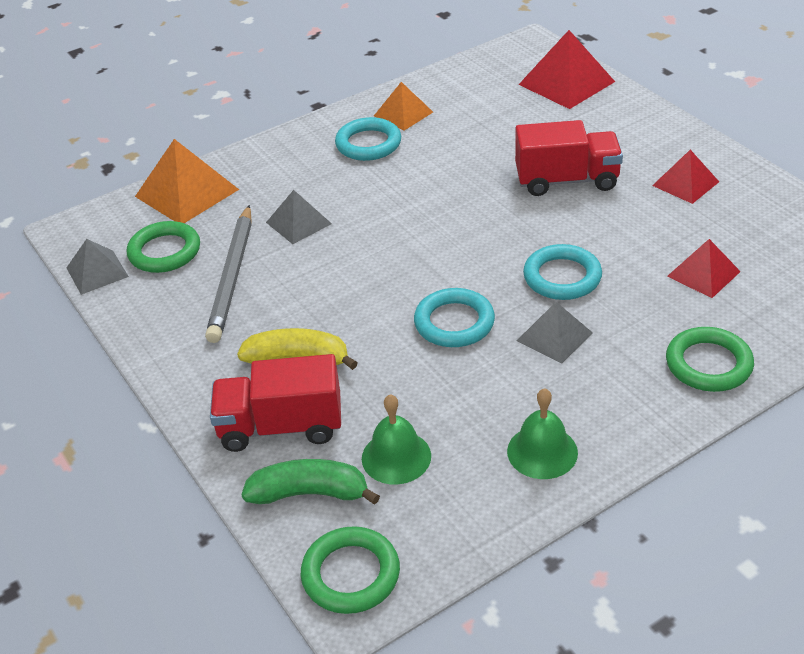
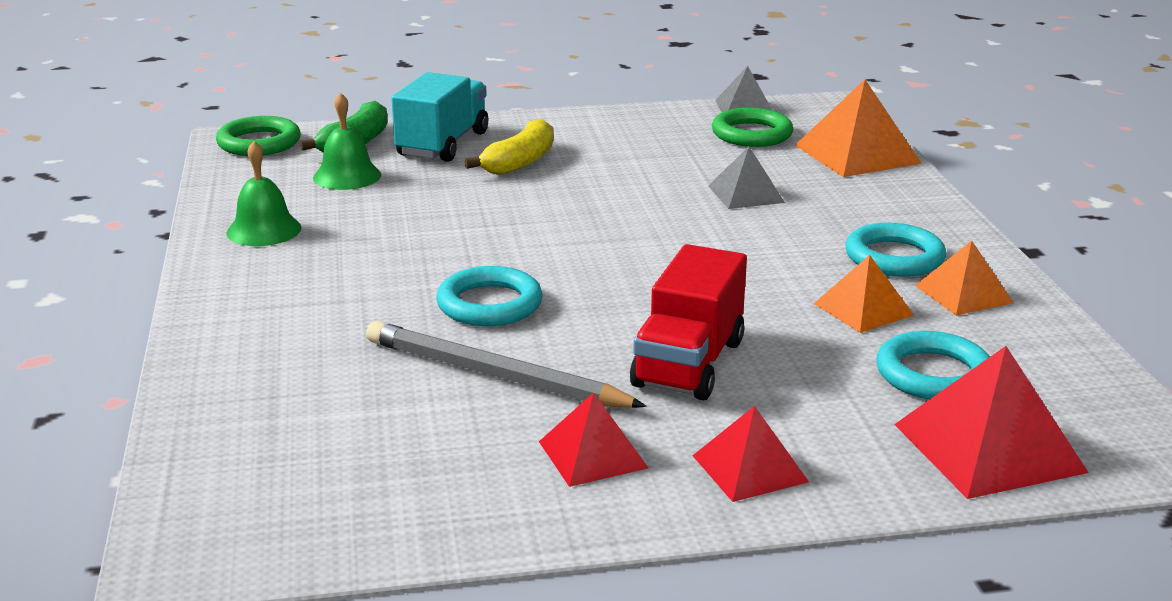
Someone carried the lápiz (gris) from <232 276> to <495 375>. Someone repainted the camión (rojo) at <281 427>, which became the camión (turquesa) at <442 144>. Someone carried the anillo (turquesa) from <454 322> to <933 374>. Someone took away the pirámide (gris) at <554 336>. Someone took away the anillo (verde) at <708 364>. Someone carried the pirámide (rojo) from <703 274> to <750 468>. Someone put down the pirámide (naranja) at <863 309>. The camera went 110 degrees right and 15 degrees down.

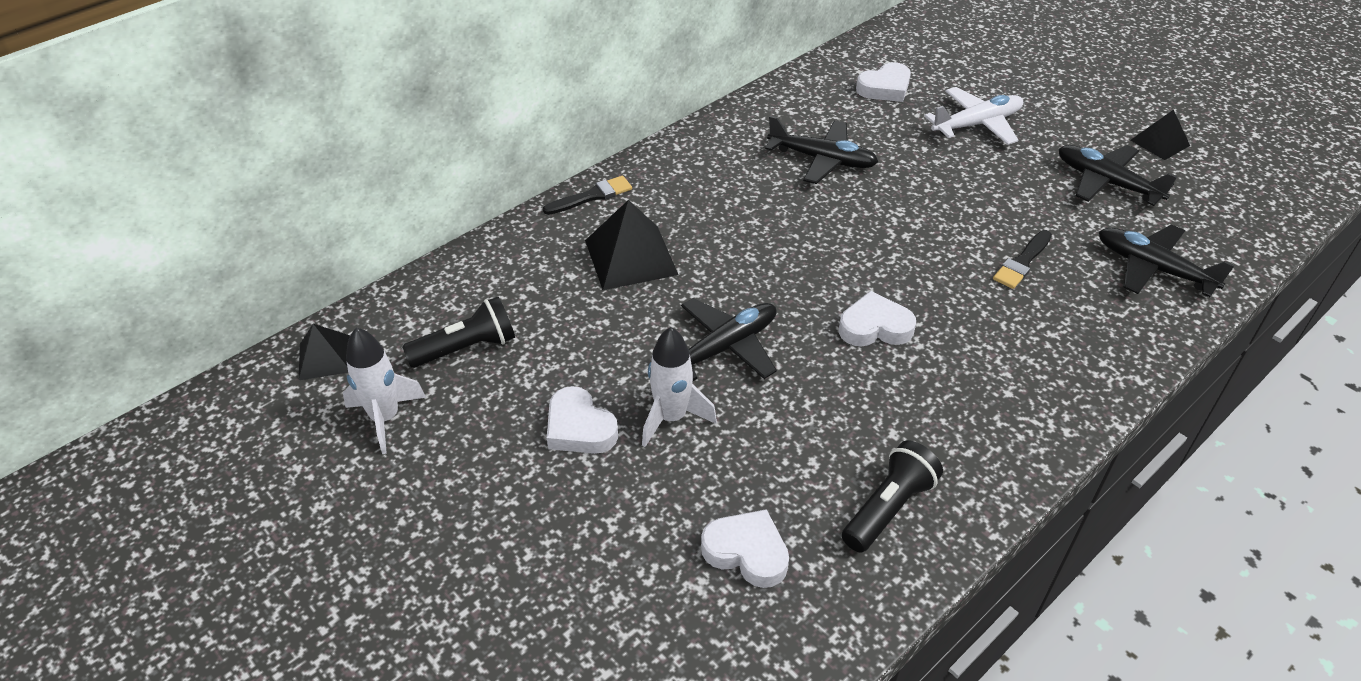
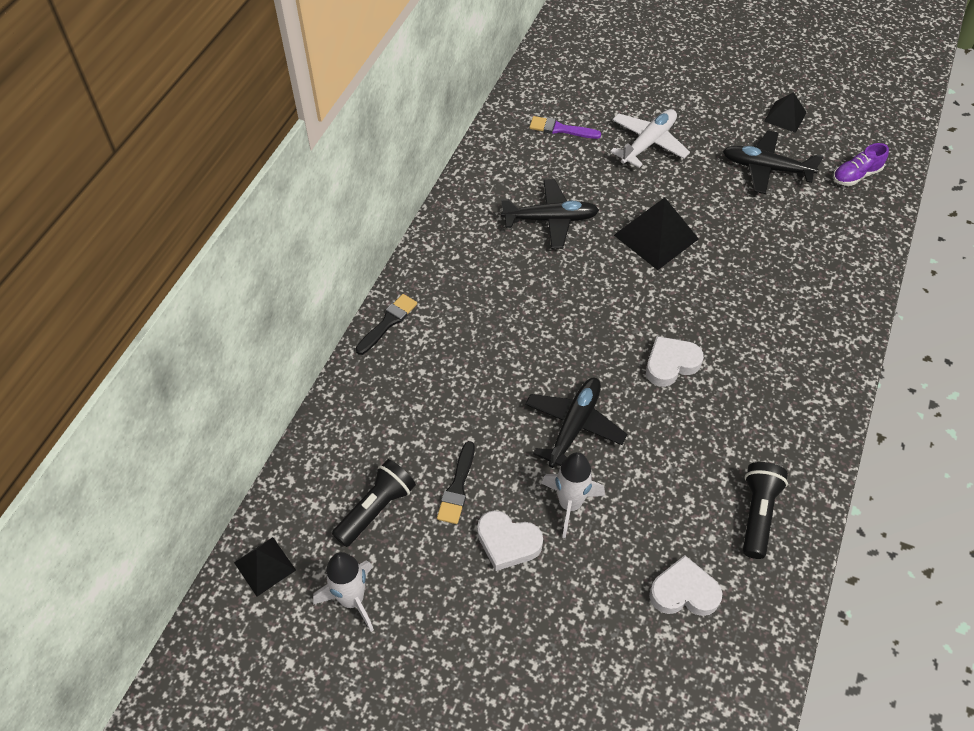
Someone carried the pirámide (negro) from <630 257> to <656 237>. Someone swapped the corazón (blanco) at <885 88> for the pincel (morado) at <561 129>. Someone carried the pincel (negro) from <1022 262> to <457 487>. Someone took away the avión (negro) at <1152 268>. Someone put down the zapato (morado) at <856 175>. The camera went 25 degrees left and 10 degrees up.

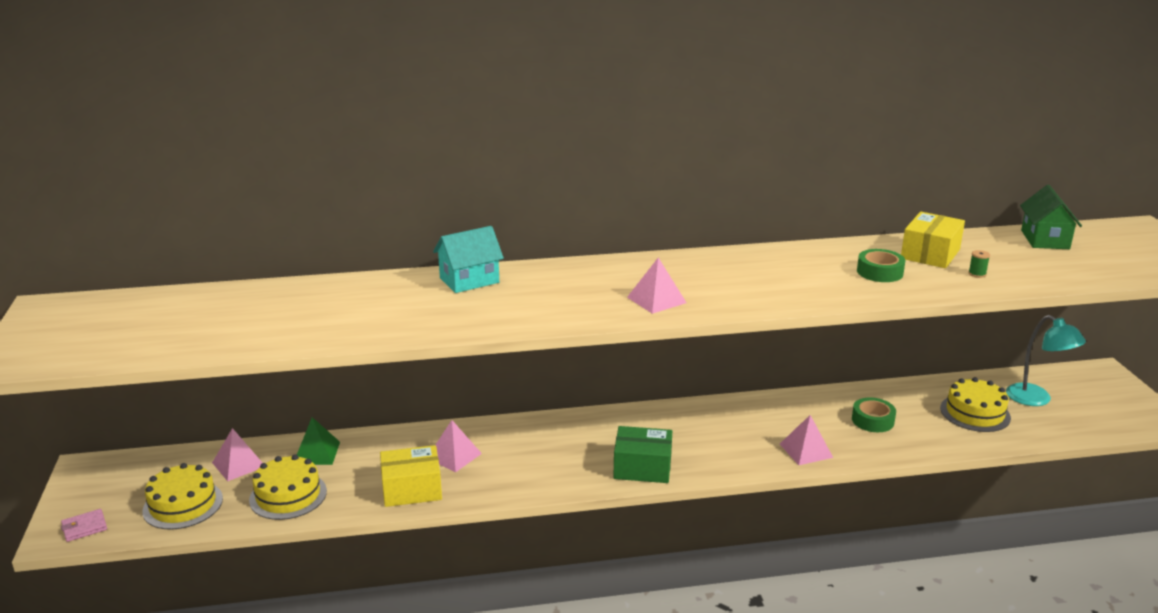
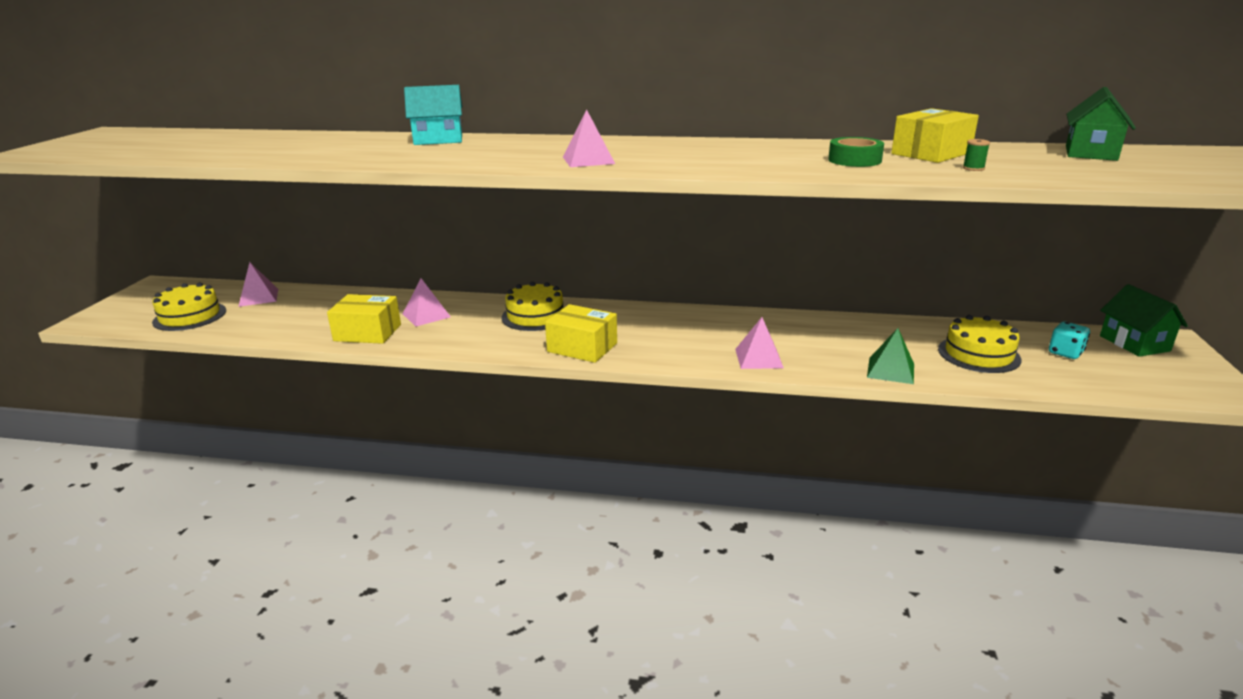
Someone took away the cartera (rosa) at <84 527>. Someone carried the tarta (amarillo) from <288 495> to <535 316>. Someone carried the pirámide (verde) from <316 453> to <890 370>. Someone repainted the caja (verde) at <642 467>, which became the caja (amarillo) at <582 347>. Someone took away the cinta adhesiva (verde) at <872 420>. Someone swapped the lámpara (turquesa) at <1036 399> for the dado (turquesa) at <1065 353>. Someone put down the casa (verde) at <1134 343>. The camera went 20 degrees right and 0 degrees up.

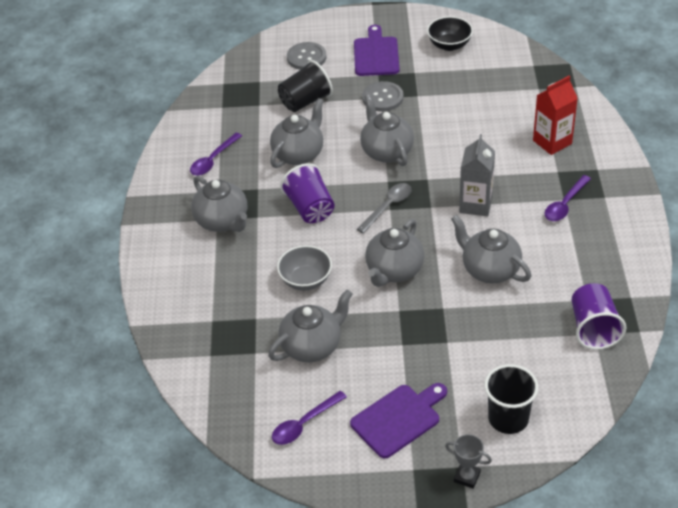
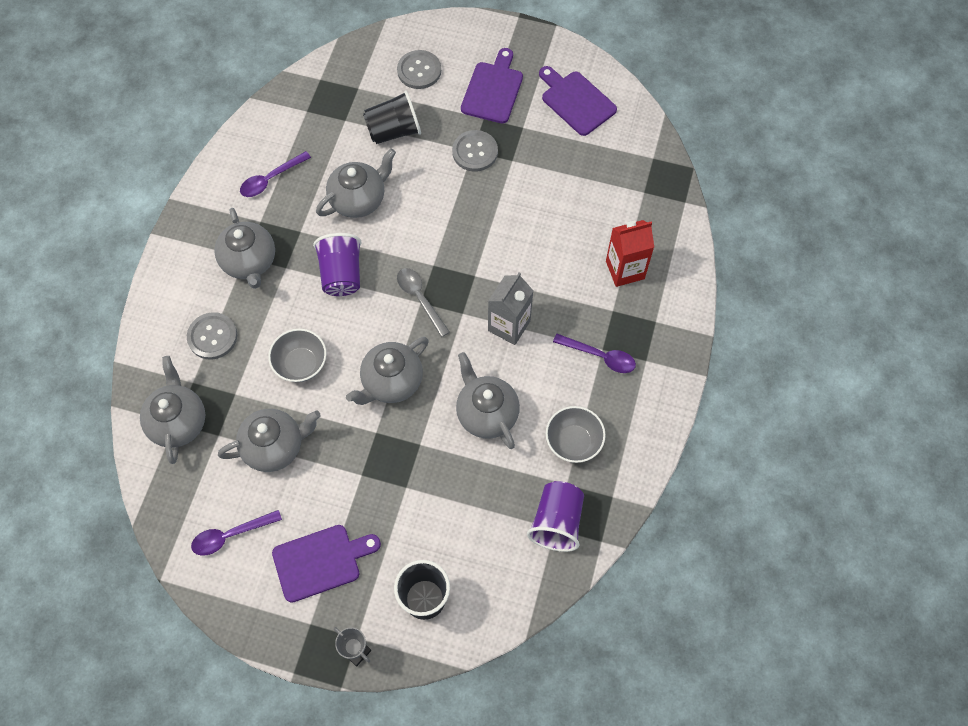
Someone rotated the cuchara (gris) at <388 206> by 90 degrees counterclockwise. Someone carried the tetera (gris) from <386 151> to <178 422>. Someone swapped the cuenco (negro) at <449 45> for the tabla de cortar (morado) at <576 101>. Someone rotated the cuchara (morado) at <565 204> by 120 degrees counterclockwise. Someone put down the botón (gris) at <212 336>. Someone put down the cuenco (gris) at <573 442>. The camera went 15 degrees right and 20 degrees up.

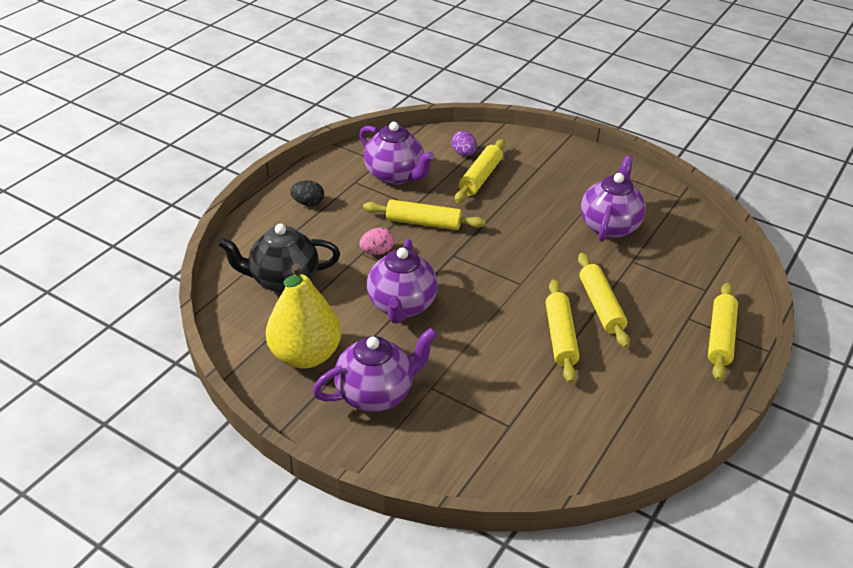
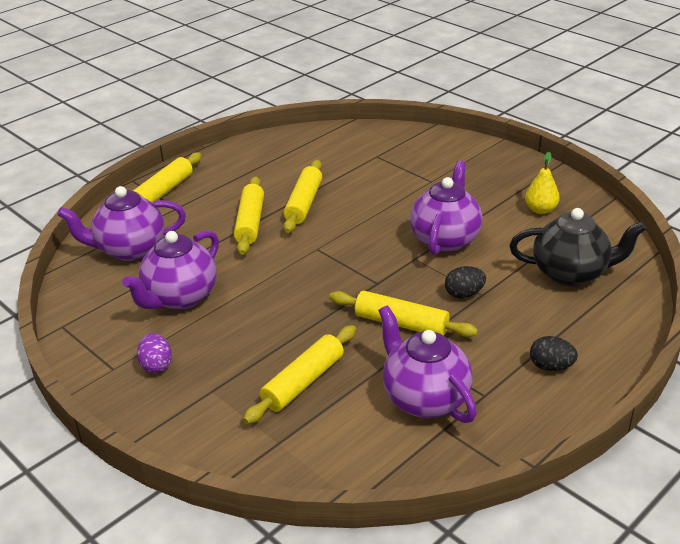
Someone scaled the pera (amarillo) at <305 355> by 0.50. Someone carried the tetera (morado) from <376 394> to <130 249>. Someone repainted the huevo (rosa) at <377 252>, which became the huevo (negro) at <464 294>. Someone carried the huevo (morado) from <464 154> to <156 365>. The camera went 165 degrees left and 5 degrees down.

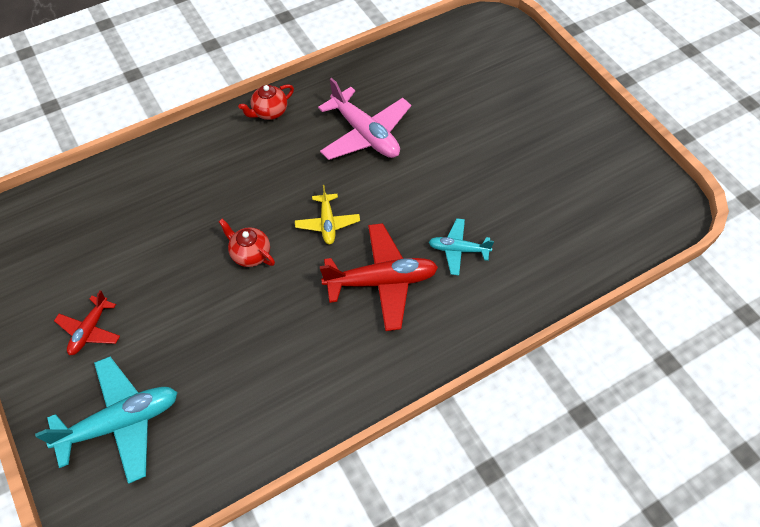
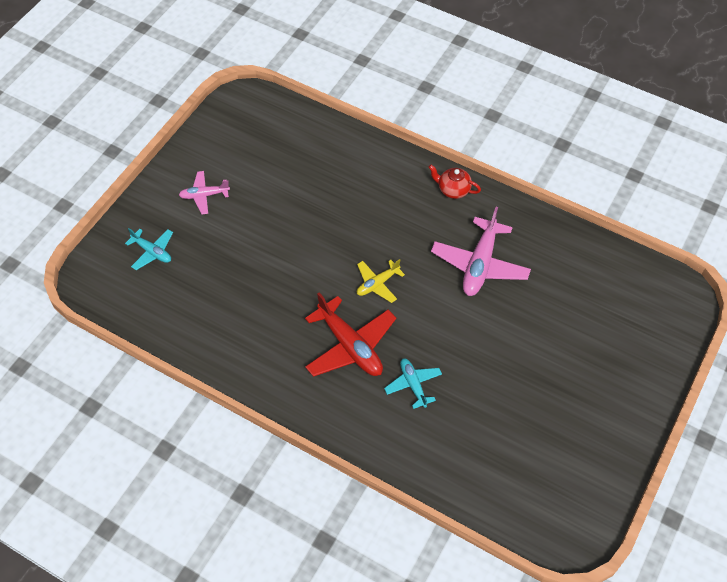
Someone scaled the avión (turquesa) at <120 423> by 0.56. Someone repainted the avión (rojo) at <90 330>, which became the avión (rosa) at <204 195>. Someone took away the tetera (rojo) at <250 254>. The camera went 60 degrees right and 0 degrees up.

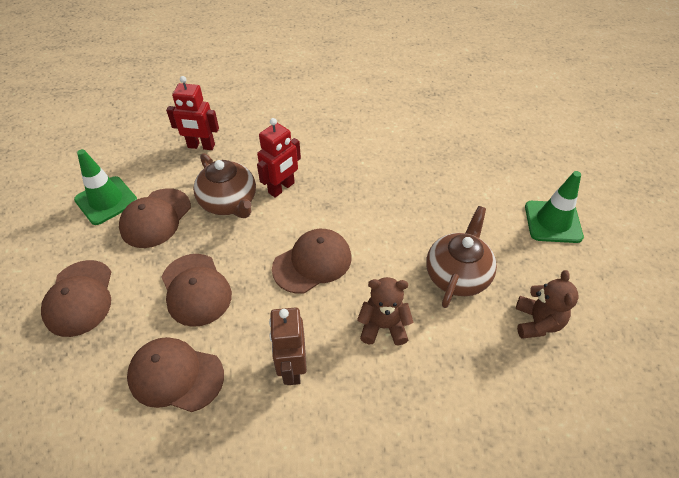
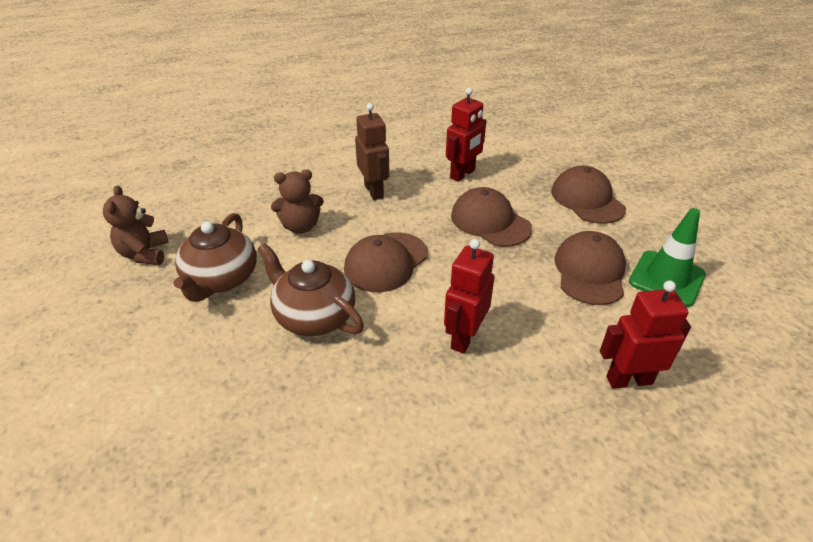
Someone swapped the gorra (marrón) at <176 375> for the robot (rojo) at <463 174>. Someone carried the tetera (marrón) from <229 202> to <313 316>. Someone took away the cono de tráfico (verde) at <553 222>. The camera went 165 degrees right and 10 degrees down.

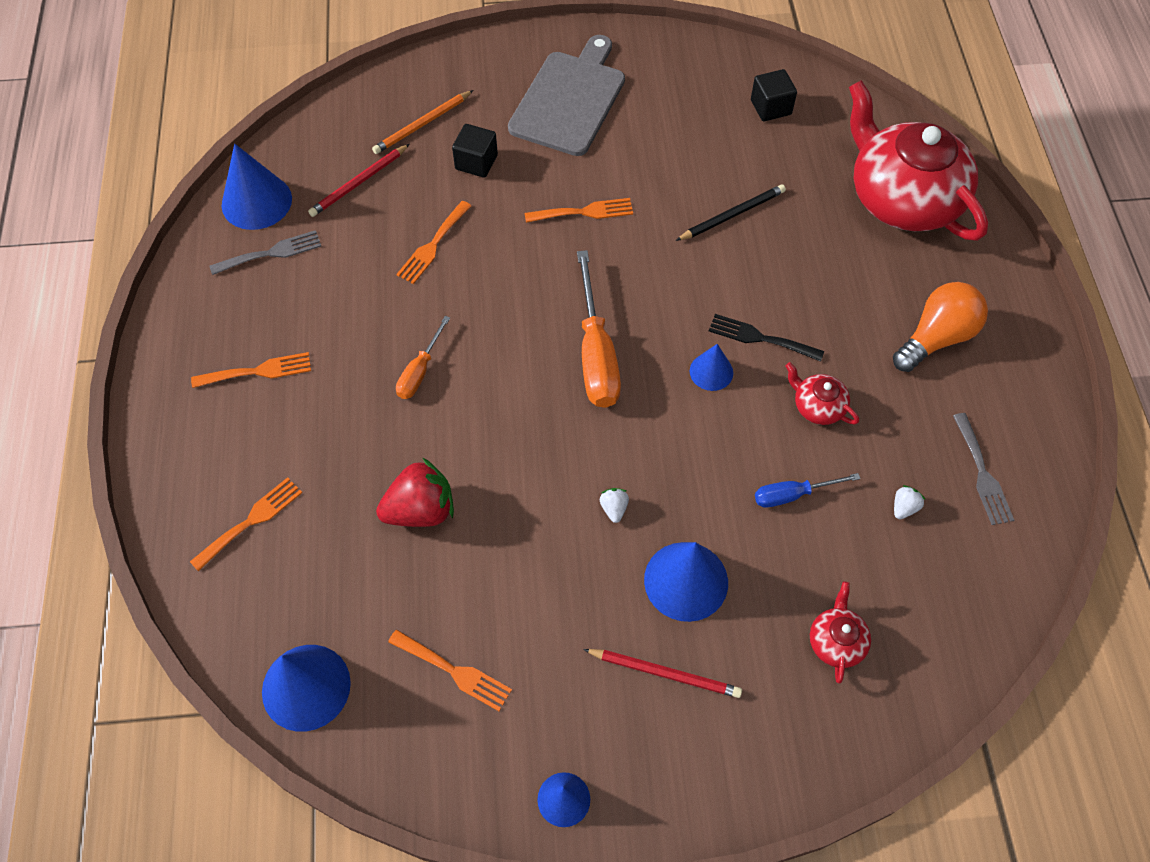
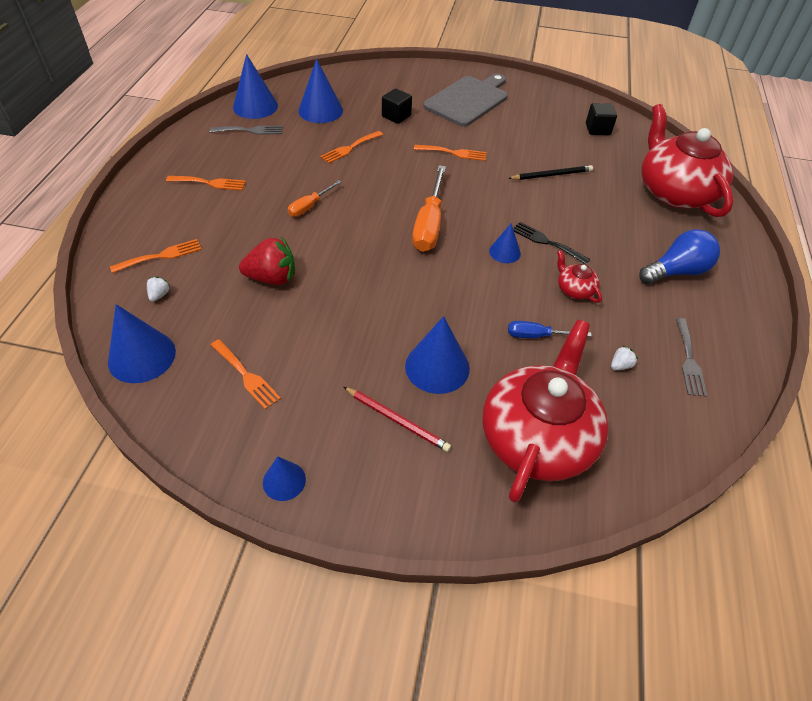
Someone swapped the lápiz (rojo) at <359 182> for the cono (azul) at <320 110>. Someone took away the lápiz (naranja) at <423 124>. Someone carried the fresa (blanco) from <614 508> to <159 295>. Someone scaled the tetera (rojo) at <836 641> by 2.45. Someone repainted the bombilla (naranja) at <936 338>, which became the bombilla (azul) at <676 271>. The camera went 15 degrees right and 10 degrees down.

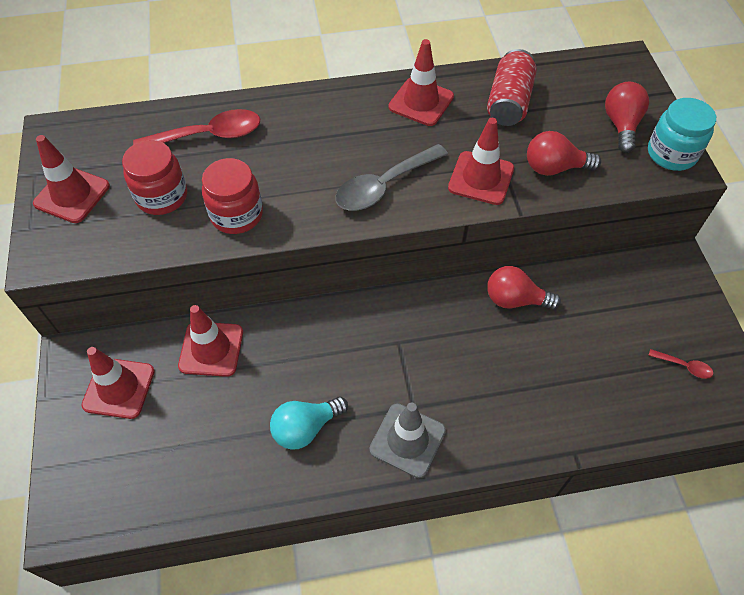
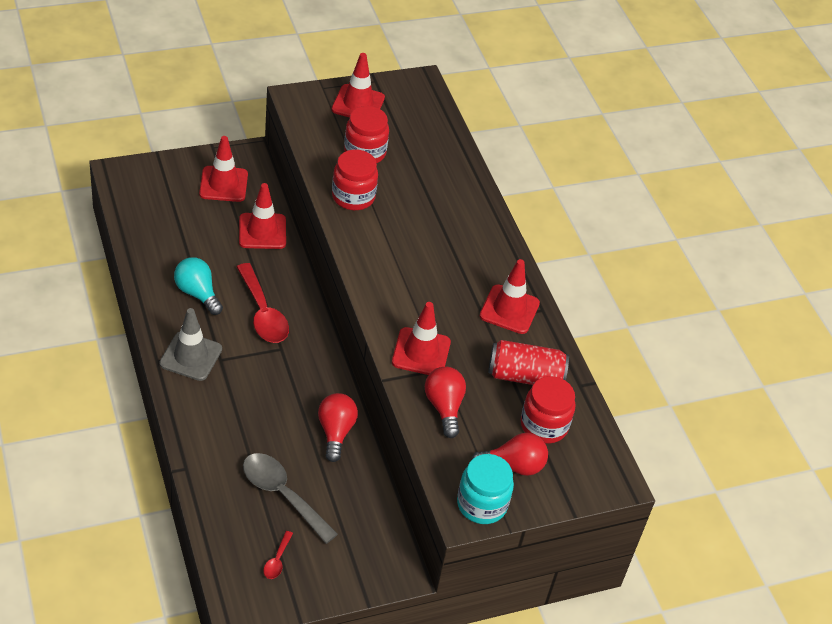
Someone carried the cuchara (rojo) from <208 135> to <263 313>. Someone carried the cuchara (gris) from <384 186> to <282 495>. Someone put down the tarro (rojo) at <544 425>. The camera went 75 degrees right and 10 degrees down.

